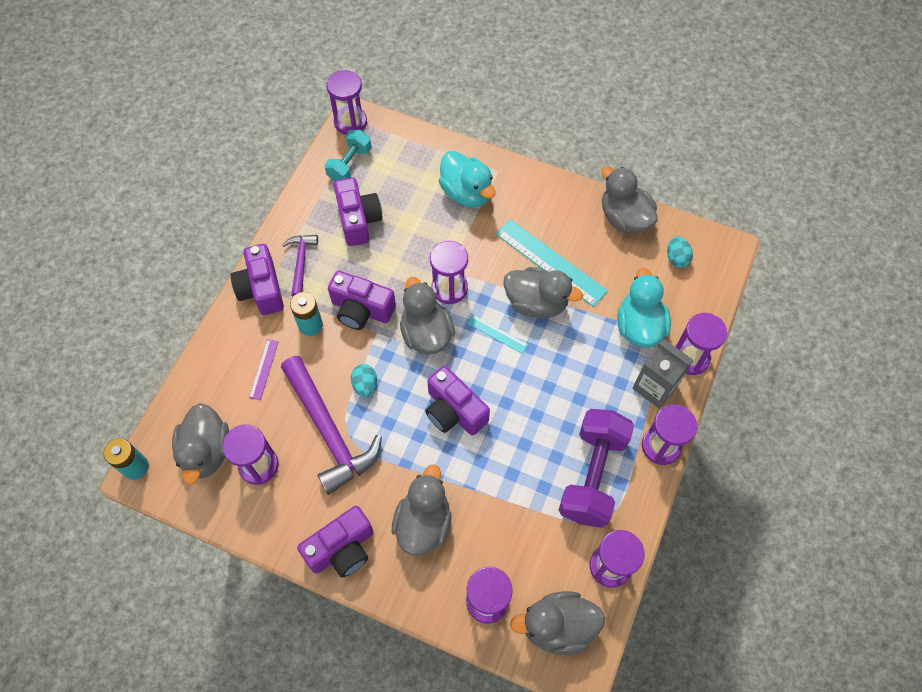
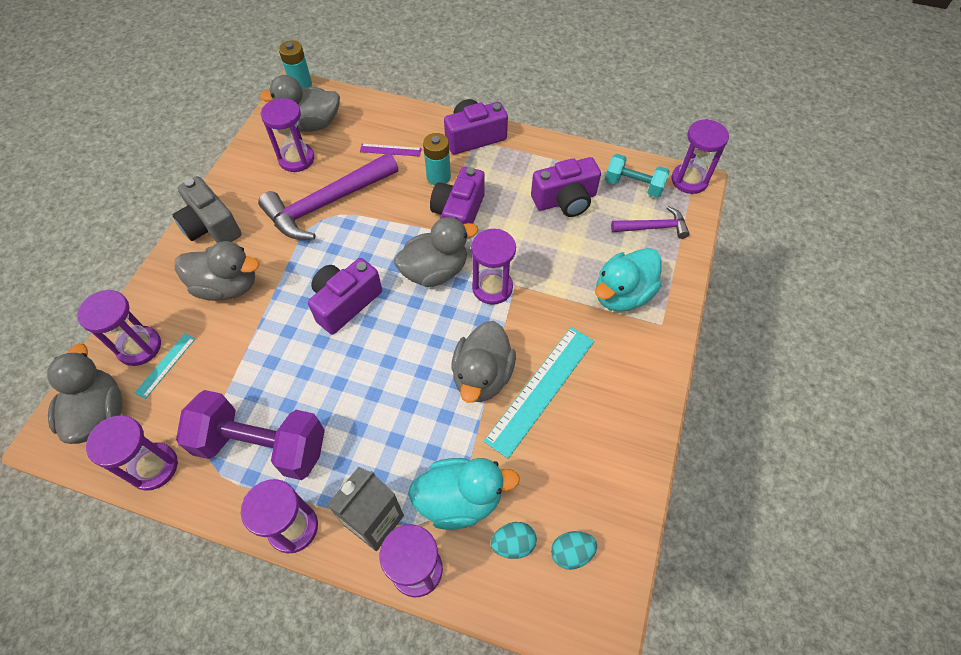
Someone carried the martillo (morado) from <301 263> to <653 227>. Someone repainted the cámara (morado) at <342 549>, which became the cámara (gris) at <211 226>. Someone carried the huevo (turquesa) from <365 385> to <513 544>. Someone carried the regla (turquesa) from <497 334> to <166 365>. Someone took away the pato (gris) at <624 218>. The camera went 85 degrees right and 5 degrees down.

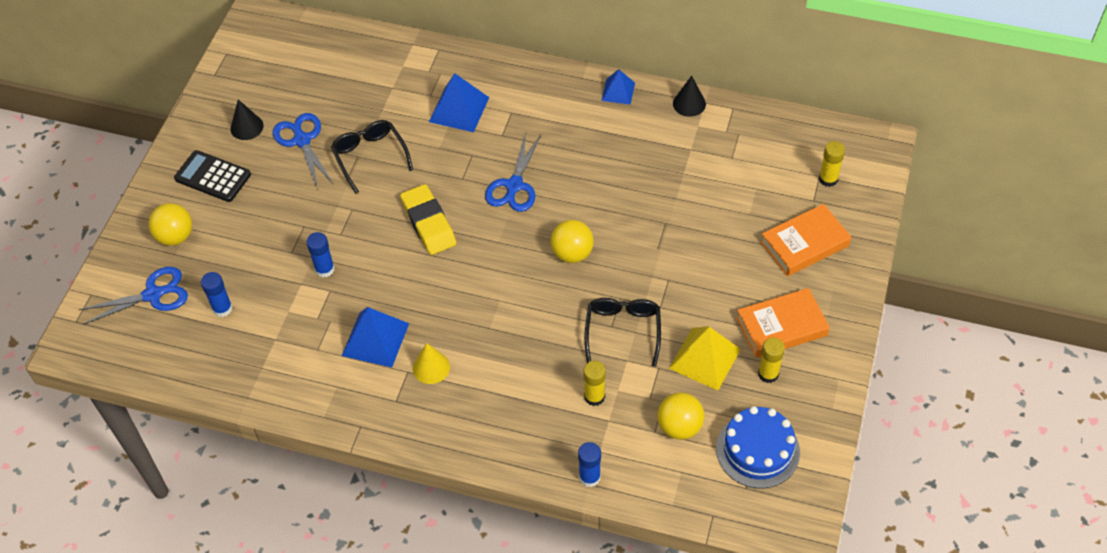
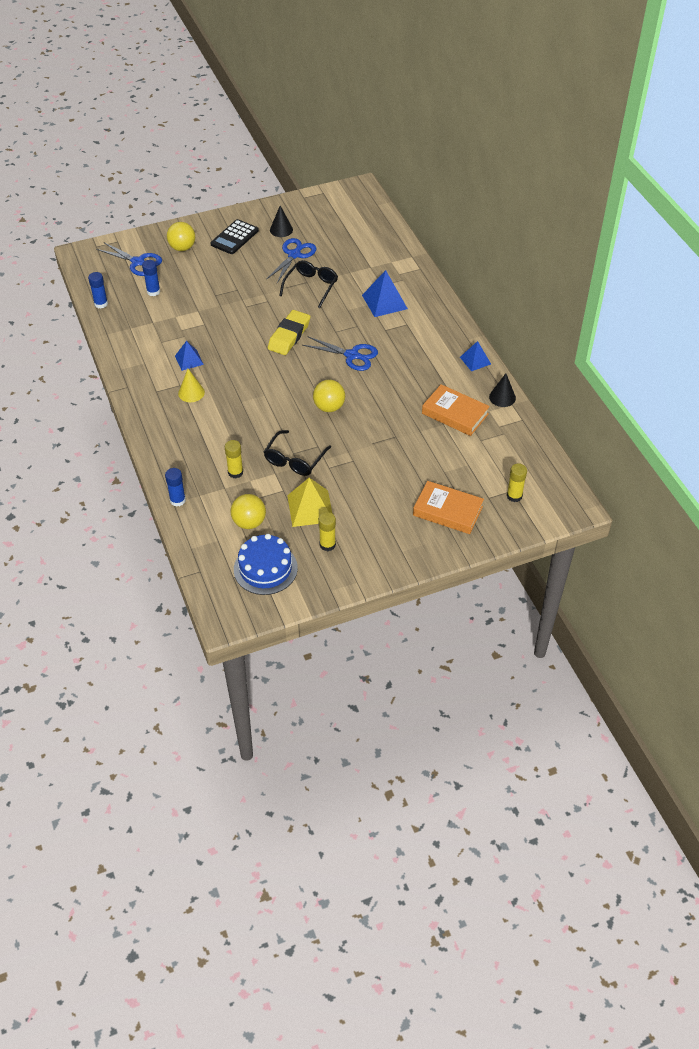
Someone rotated the calculadora (negro) at <212 177> by 135 degrees counterclockwise. Someone carried the barra de pegamento (azul) from <324 269> to <101 304>. Someone scaled the pirámide (azul) at <375 339> by 0.62. Someone rotated the tijeras (azul) at <514 186> by 135 degrees counterclockwise. Someone rotated the gafas (negro) at <623 331> by 150 degrees clockwise. Someone carried the libro (naranja) from <781 327> to <455 414>. The camera went 50 degrees right and 5 degrees down.

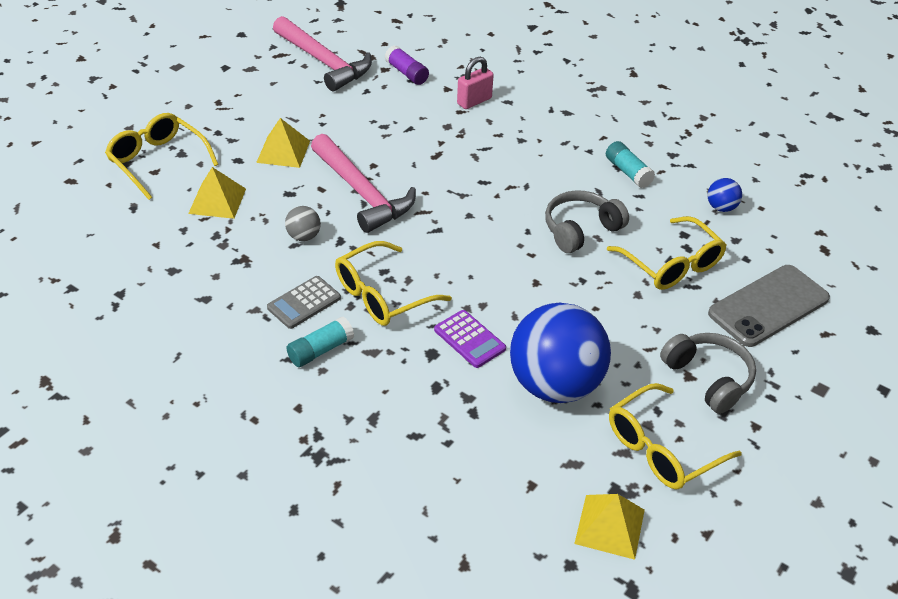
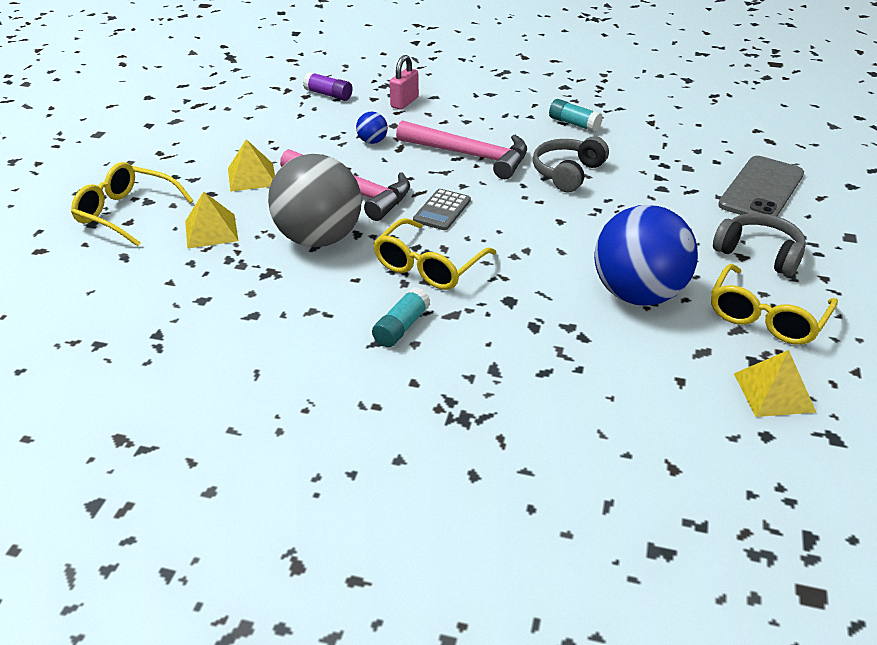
Someone carried the calculadora (gris) from <304 303> to <442 210>. Someone carried the martillo (rosa) from <324 62> to <470 155>. Someone scaled the pelota (gris) at <303 236> by 2.46. Someone took away the calculadora (morado) at <469 339>. Someone took away the gafas (amarillo) at <672 265>. Someone carried the pelota (azul) from <721 207> to <372 141>. The camera went 20 degrees left and 5 degrees down.

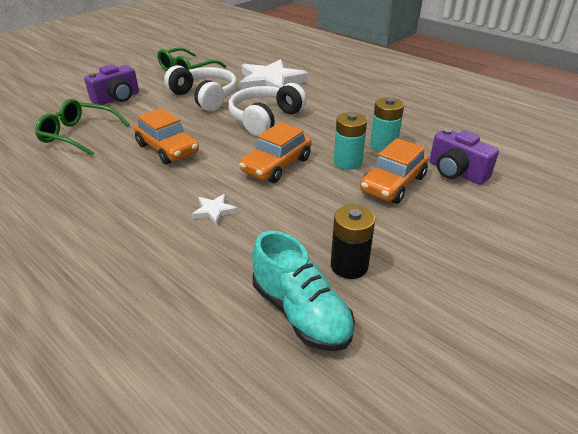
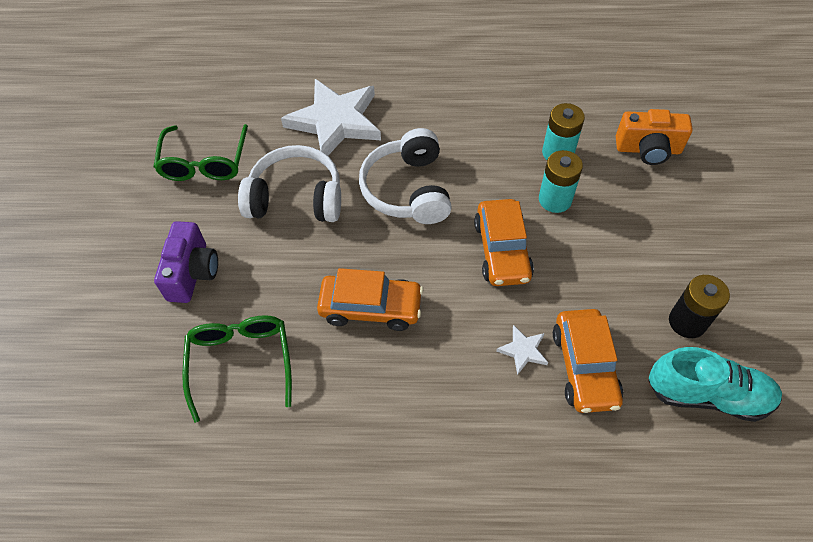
Someone rotated the gafas (verde) at <79 135> by 105 degrees clockwise. Someone carried the coche (naranja) from <393 184> to <584 367>. Someone repainted the cámara (morado) at <456 172>, which became the cámara (naranja) at <648 149>. The camera went 40 degrees left and 20 degrees up.

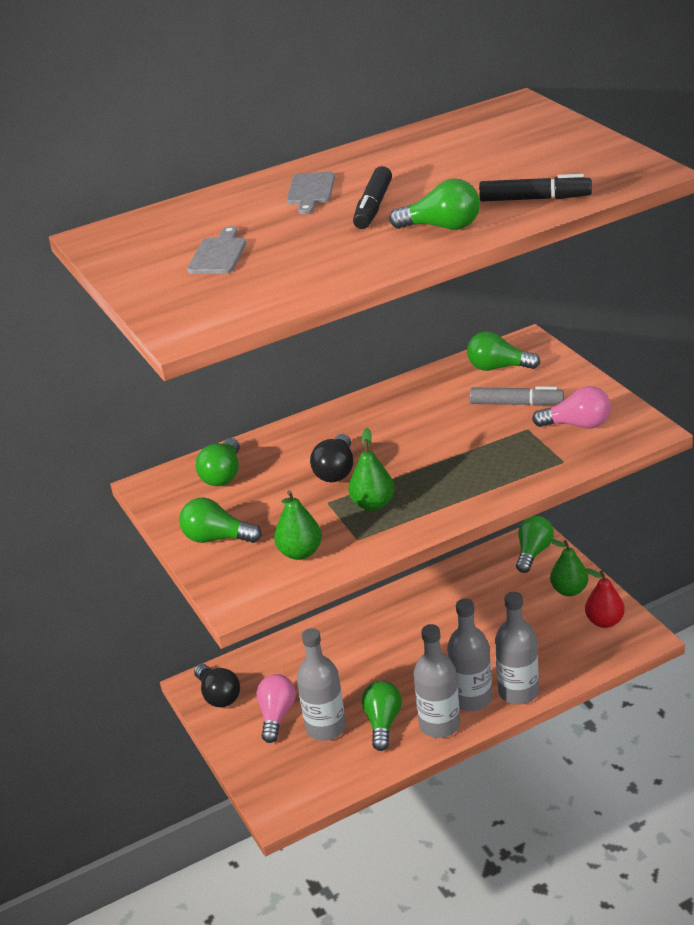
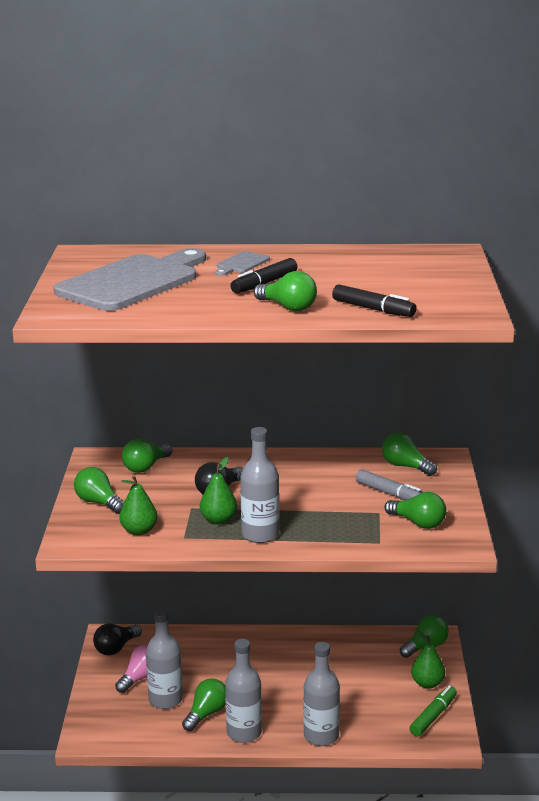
Someone scaled the tabla de cortar (gris) at <218 254> by 2.44. Someone rotated the bombilla (negro) at <218 695> by 45 degrees clockwise. Someone carried the botella (gris) from <472 698> to <260 534>. Someone repainted the bombilla (rosa) at <577 425>, which became the bombilla (verde) at <418 523>. Someone swapped the pera (rojo) at <604 621> for the rotulador (verde) at <433 716>. The camera went 25 degrees right and 10 degrees down.

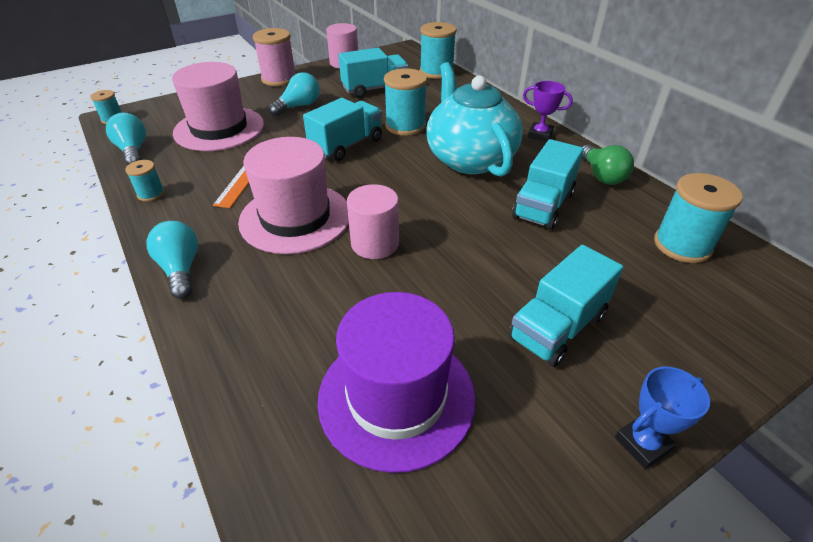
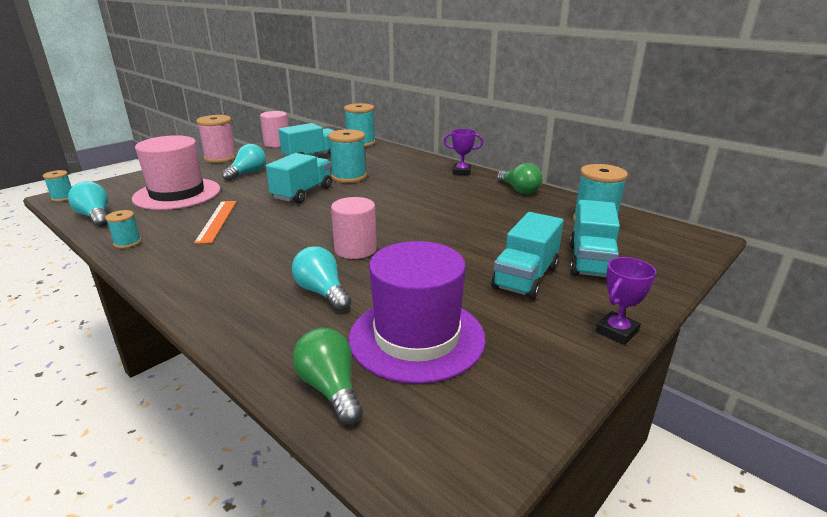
Someone carried the bombilla (turquesa) from <181 269> to <322 292>. Someone took away the sombrero (rosa) at <295 218>. Someone took away the tetera (turquesa) at <470 159>. Someone carried the camión (turquesa) from <543 205> to <591 262>. Someone repainted the trofeo (azul) at <642 443>, which became the trofeo (morado) at <616 331>. Someone put down the bombilla (verde) at <330 388>. The camera went 15 degrees left and 15 degrees down.

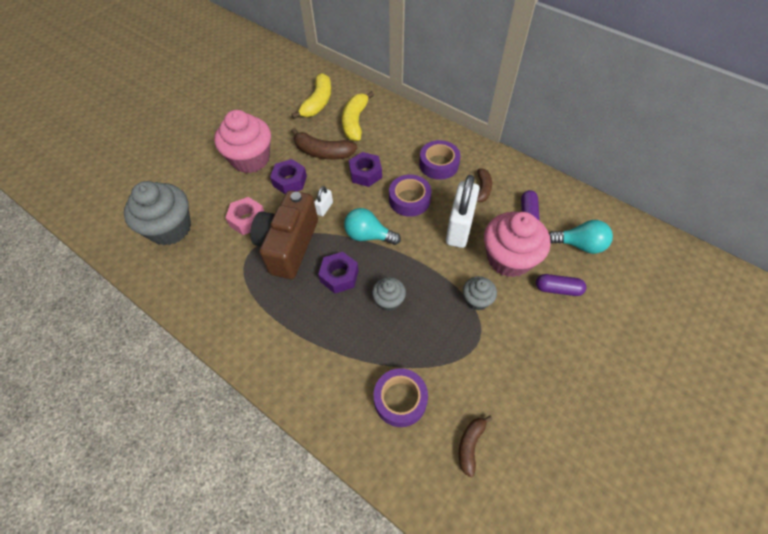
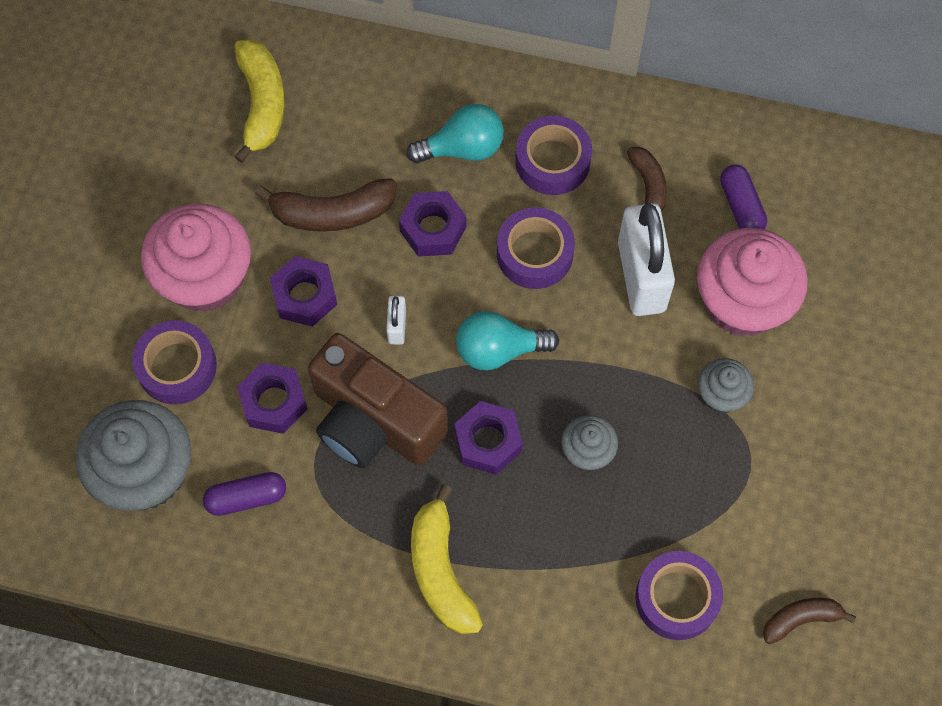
Someone repainted the tuerca (rosa) at <247 220>, which became the tuerca (morado) at <274 402>. Someone rotated the cámara (marrón) at <288 245> by 45 degrees counterclockwise. Someone carried the plátano (amarillo) from <355 122> to <441 571>. Someone rotated the plátano (marrón) at <470 445> by 75 degrees clockwise. Someone carried the cápsula (morado) from <558 289> to <246 498>. Someone carried the bombilla (turquesa) from <580 245> to <463 148>. Someone put down the cinta adhesiva (morado) at <177 367>. The camera went 25 degrees left and 10 degrees up.

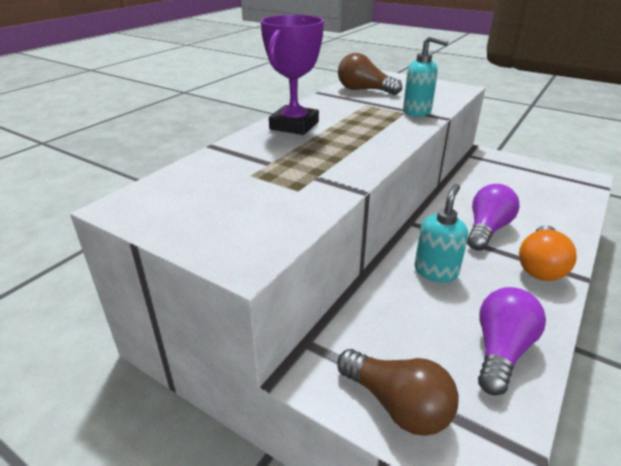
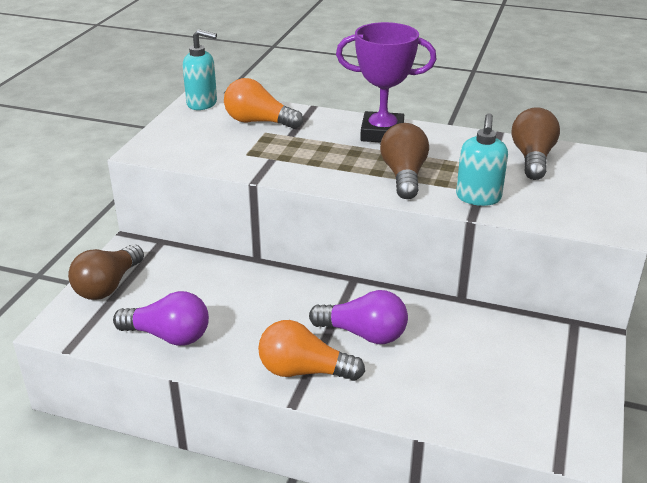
Someone carried the dispensador de jabón (turquesa) from <436 271> to <202 103>. Someone put down the bombilla (naranja) at <259 122>. Someone put down the bombilla (marrón) at <404 176>. The camera went 75 degrees right and 0 degrees up.

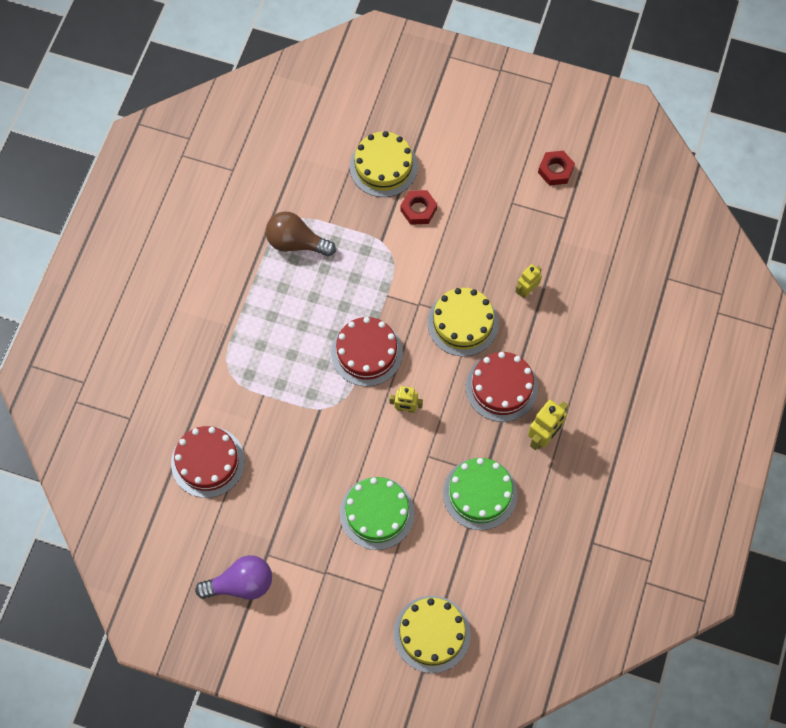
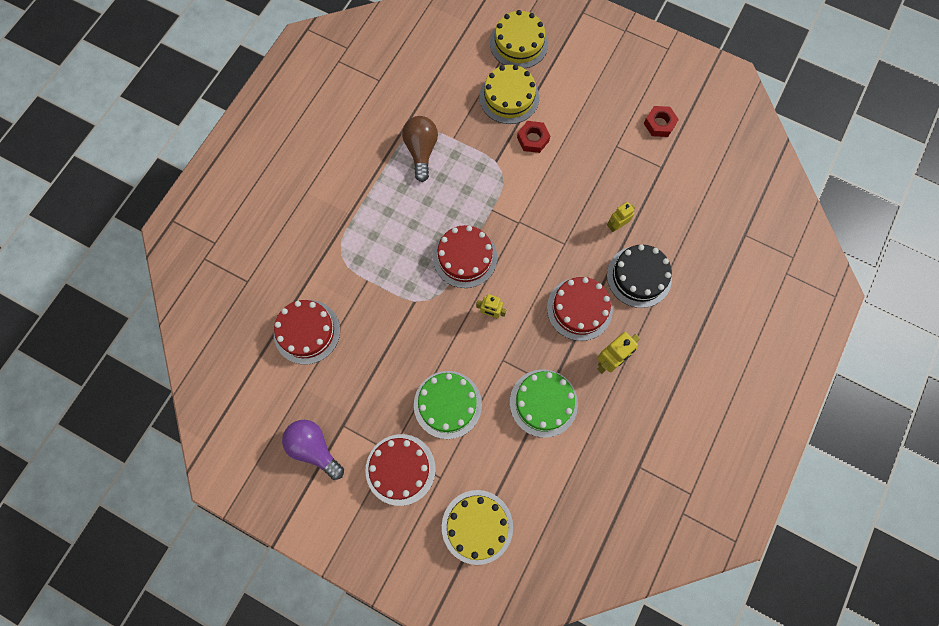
Someone rotated the bombilla (morado) at <241 584> by 135 degrees counterclockwise. Someone rotated the bombilla (marrón) at <296 243> by 60 degrees clockwise. Someone carried the tarta (amarillo) from <462 323> to <519 43>. Someone put down the tarta (rojo) at <400 469>. Someone put down the tarta (negro) at <639 276>. The camera went 10 degrees right and 5 degrees up.

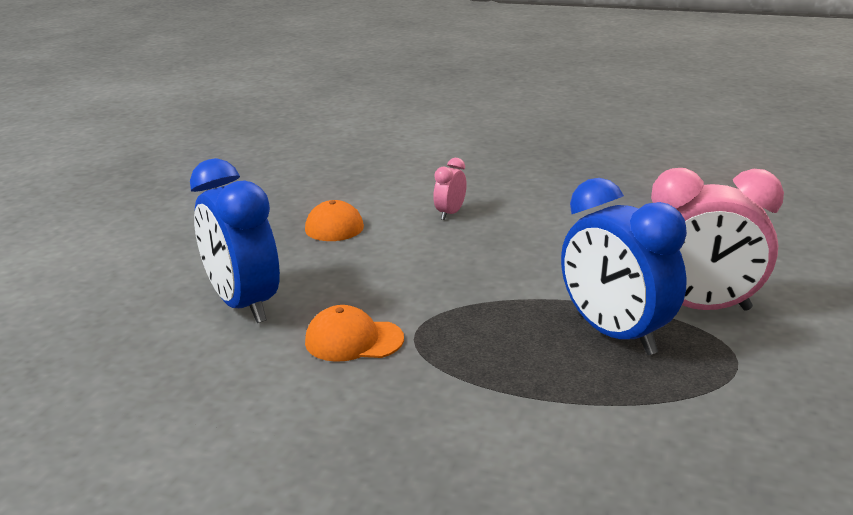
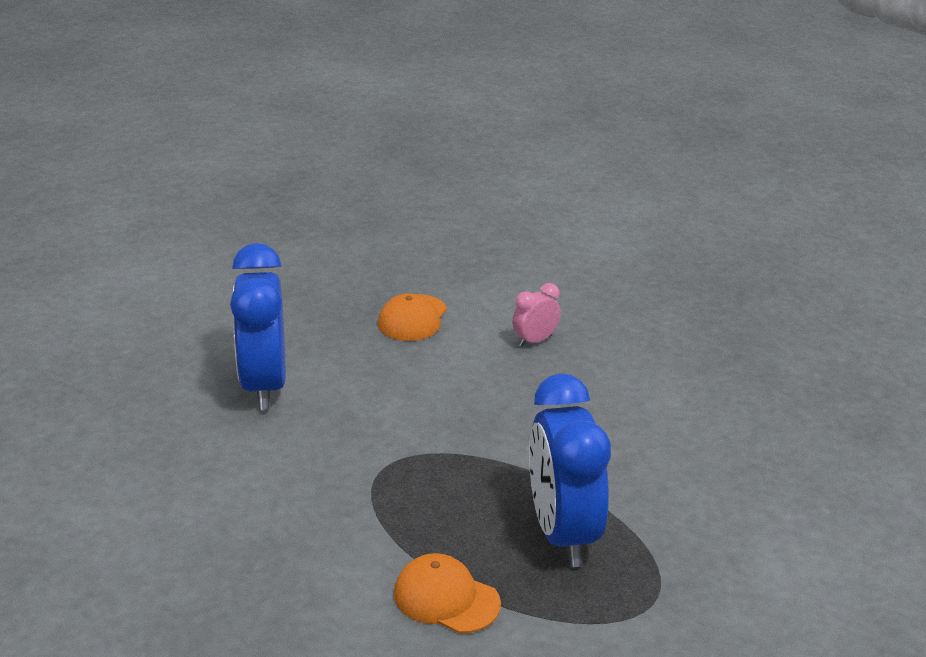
Someone carried the gorra (naranja) from <353 340> to <446 598>. Someone took away the despertador (rosa) at <700 308>. The camera went 25 degrees right and 5 degrees up.

